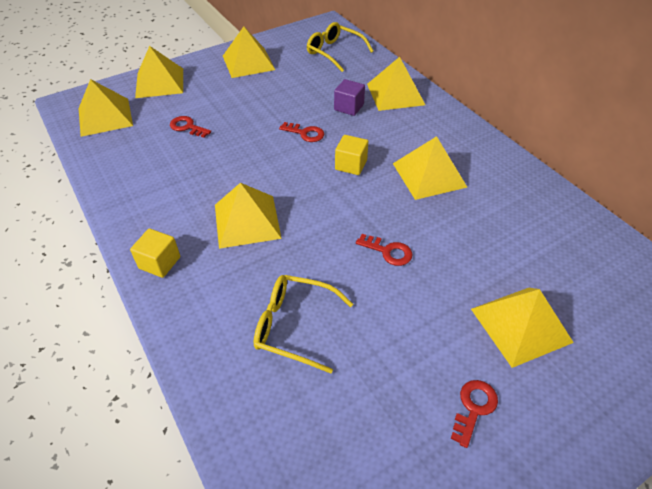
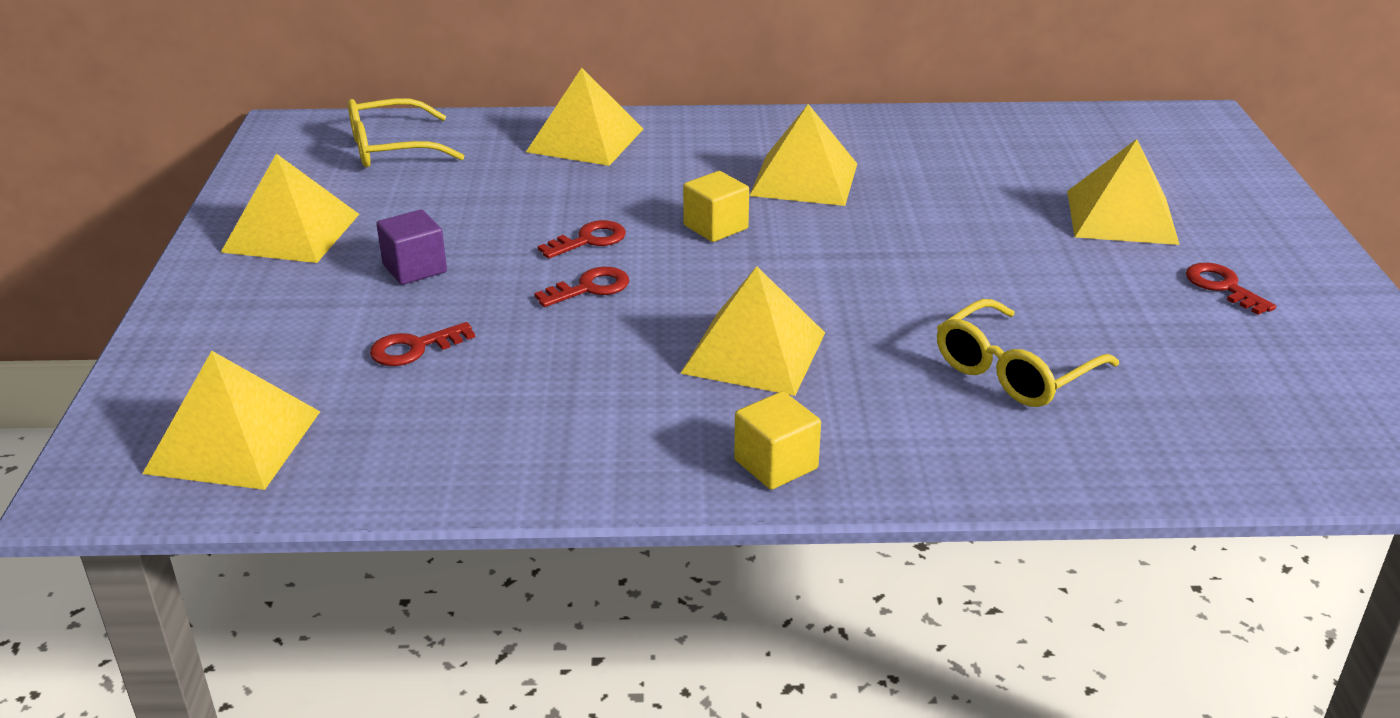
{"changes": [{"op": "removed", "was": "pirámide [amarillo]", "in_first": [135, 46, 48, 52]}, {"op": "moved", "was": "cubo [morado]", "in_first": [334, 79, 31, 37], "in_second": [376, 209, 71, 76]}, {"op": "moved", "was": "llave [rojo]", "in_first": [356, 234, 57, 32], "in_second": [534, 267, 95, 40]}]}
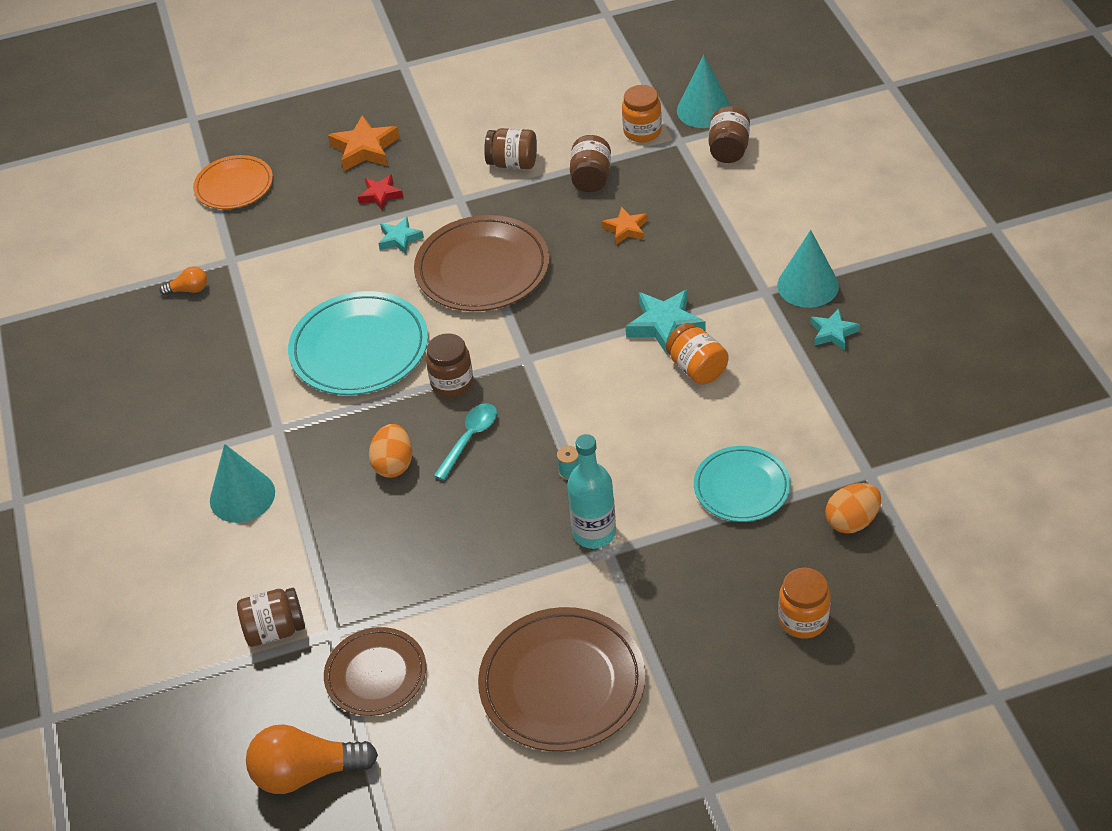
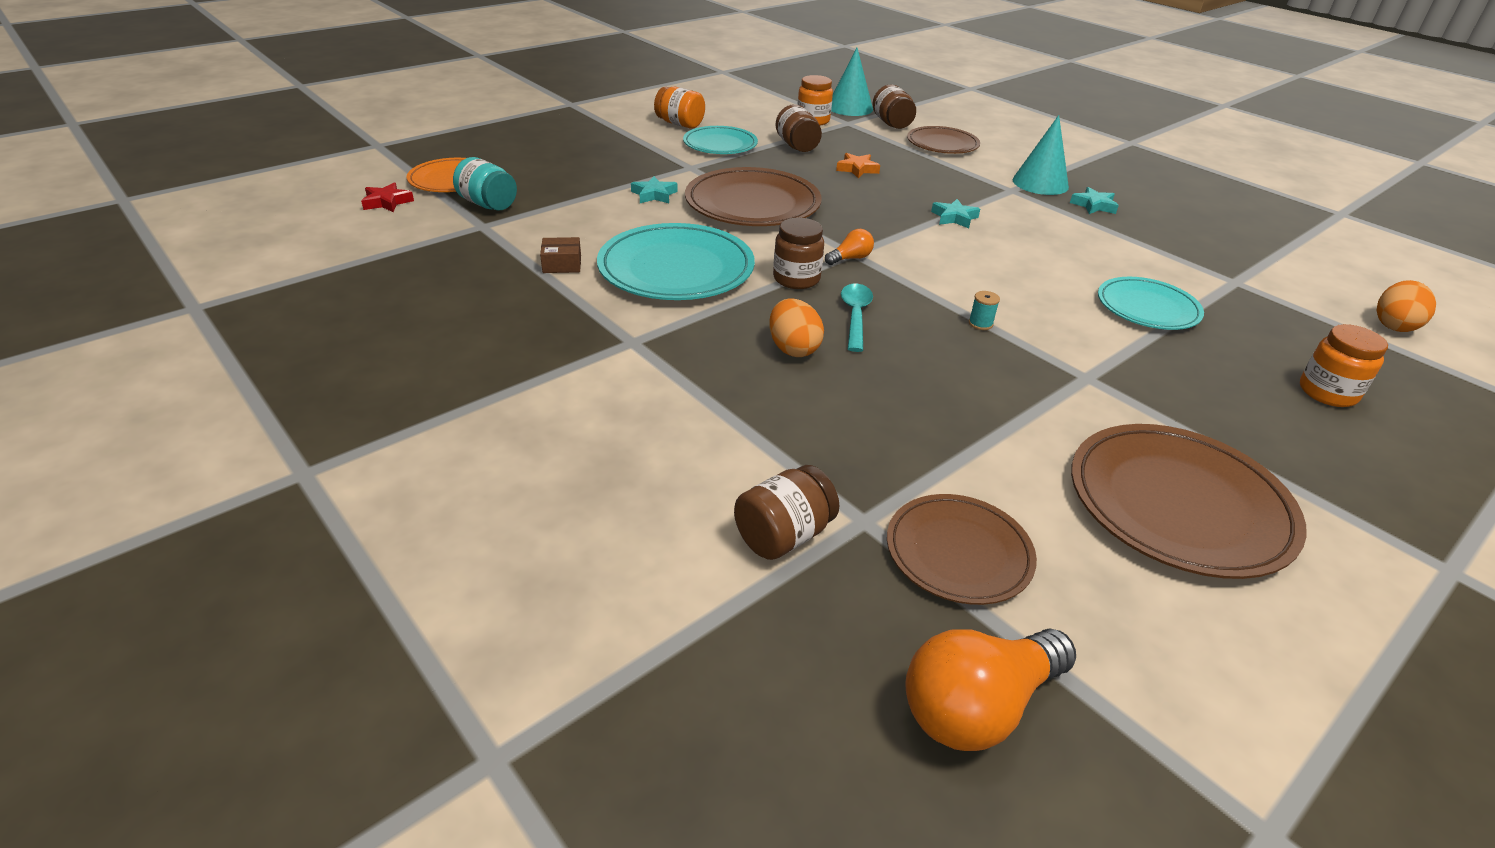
{"changes": [{"op": "moved", "was": "bombilla [naranja]", "in_first": [159, 267, 48, 28], "in_second": [825, 229, 49, 36]}, {"op": "removed", "was": "cono [turquesa]", "in_first": [210, 444, 65, 79]}, {"op": "removed", "was": "estrella [naranja]", "in_first": [328, 115, 72, 56]}, {"op": "moved", "was": "estrella [rojo]", "in_first": [358, 175, 45, 36], "in_second": [361, 182, 53, 30]}, {"op": "replaced", "was": "tarro [marrón]", "now": "plato [turquesa]", "in_first": [484, 128, 53, 41], "in_second": [683, 126, 75, 28]}, {"op": "removed", "was": "botella [turquesa]", "in_first": [567, 434, 49, 115]}, {"op": "resized", "was": "estrella [turquesa]", "in_first": [626, 289, 80, 67], "in_second": [931, 199, 49, 29], "ratio": 0.62}, {"op": "moved", "was": "tarro [naranja]", "in_first": [666, 323, 63, 62], "in_second": [654, 87, 51, 42]}, {"op": "moved", "was": "huevo [naranja]", "in_first": [825, 483, 56, 51], "in_second": [1377, 280, 59, 52]}, {"op": "added", "now": "tarro [turquesa]", "in_second": [453, 157, 64, 54]}, {"op": "added", "now": "caja [marrón]", "in_second": [540, 237, 41, 36]}, {"op": "added", "now": "plato [marrón]", "in_second": [907, 126, 73, 28]}]}
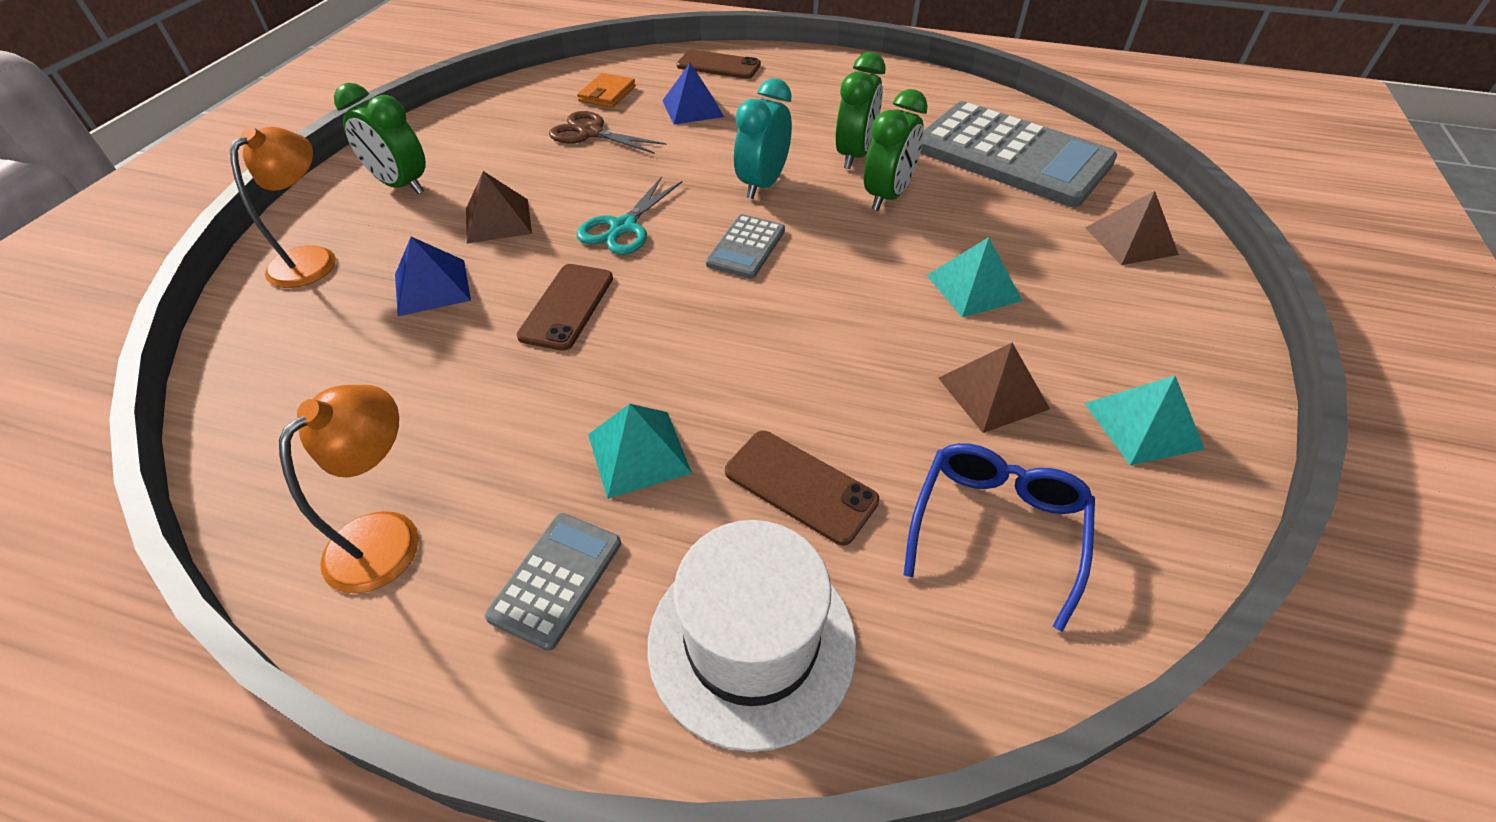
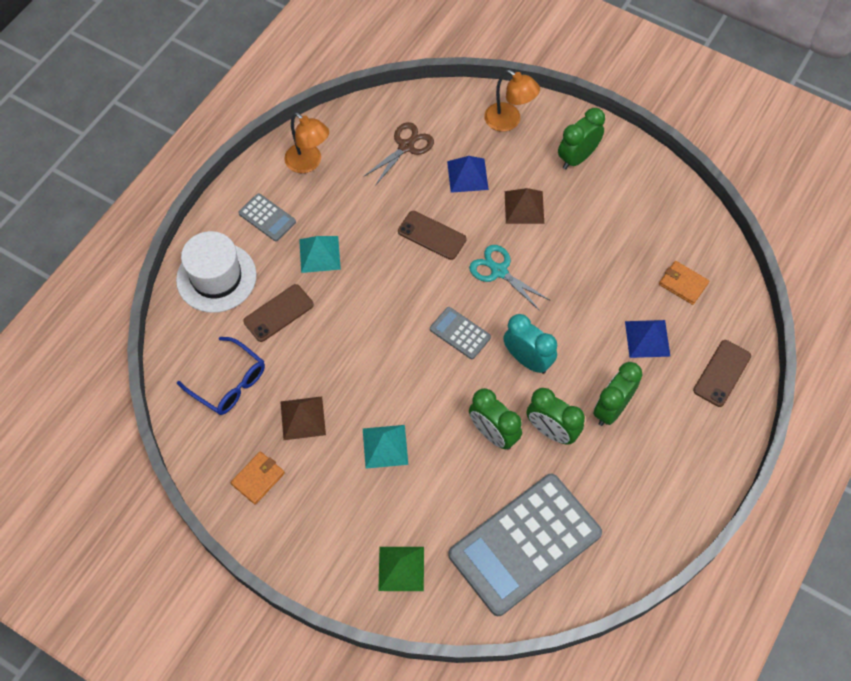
{"changes": [{"op": "moved", "was": "tijeras [marrón]", "in_first": [549, 111, 118, 43], "in_second": [363, 122, 71, 64]}, {"op": "replaced", "was": "pirámide [turquesa]", "now": "cartera [naranja]", "in_first": [1084, 376, 121, 89], "in_second": [231, 452, 54, 53]}, {"op": "recoloured", "was": "pirámide [marrón]", "now": "pirámide [verde]", "in_first": [1085, 191, 94, 74], "in_second": [378, 547, 46, 44]}, {"op": "added", "now": "despertador [verde]", "in_second": [593, 362, 50, 64]}]}
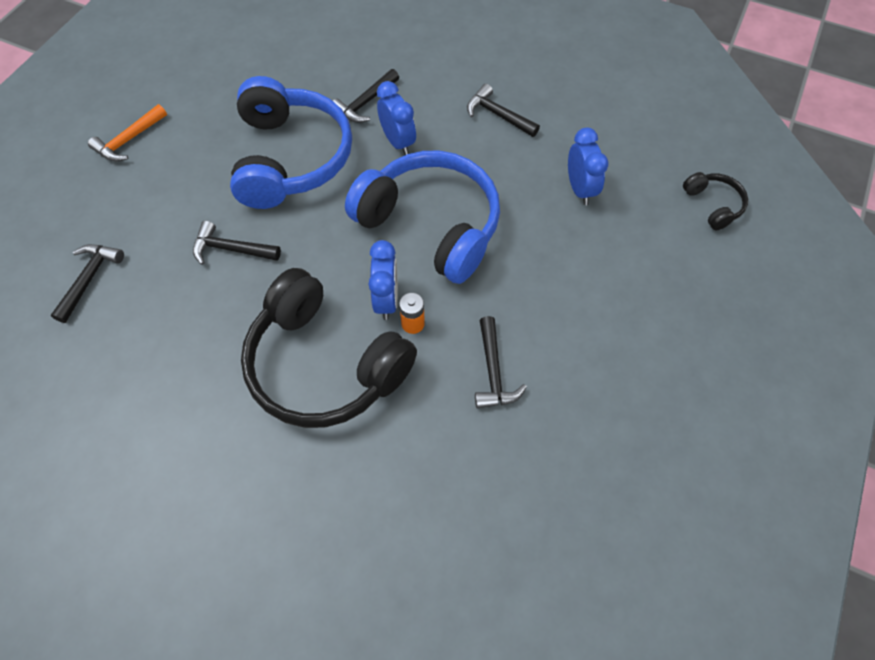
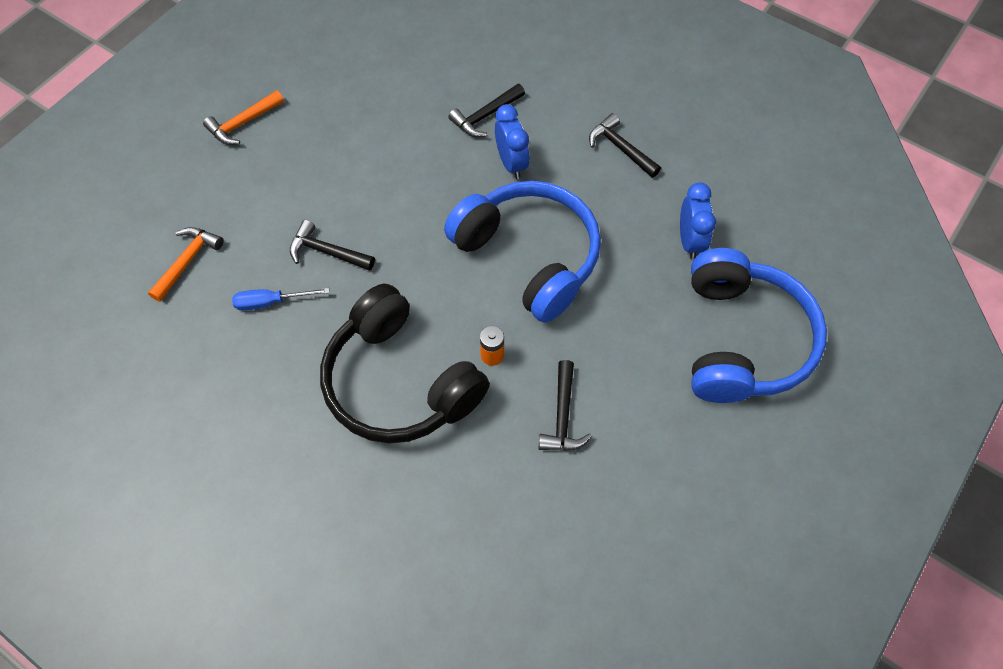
{"changes": [{"op": "recoloured", "was": "martillo [negro]", "now": "martillo [naranja]", "in_first": [51, 244, 73, 79], "in_second": [148, 227, 76, 75]}, {"op": "moved", "was": "auriculares [azul]", "in_first": [230, 76, 122, 133], "in_second": [691, 248, 136, 155]}, {"op": "removed", "was": "despertador [azul]", "in_first": [368, 240, 30, 80]}, {"op": "removed", "was": "auriculares [negro]", "in_first": [683, 172, 65, 58]}, {"op": "added", "now": "destornillador [azul]", "in_second": [232, 288, 97, 23]}]}
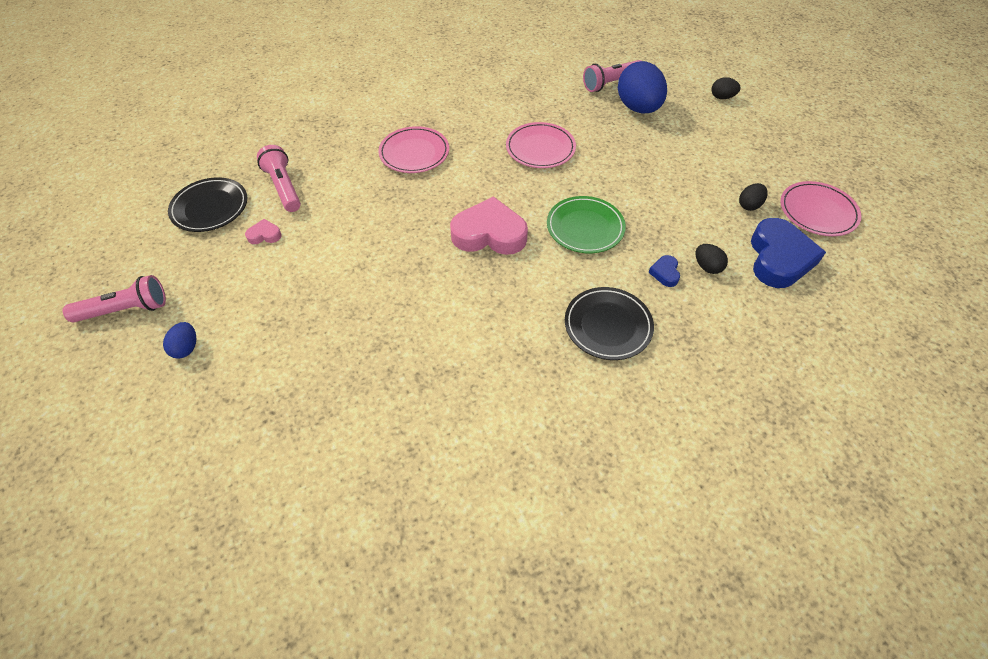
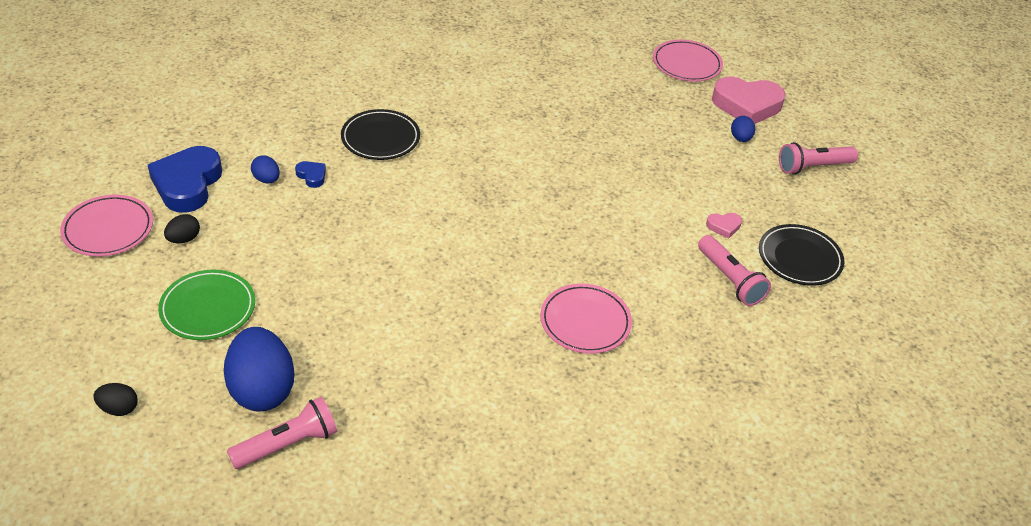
{"changes": [{"op": "moved", "was": "corazón [rosa]", "in_first": [450, 196, 78, 59], "in_second": [712, 77, 74, 47]}, {"op": "moved", "was": "plato [rosa]", "in_first": [506, 122, 70, 46], "in_second": [653, 39, 70, 43]}, {"op": "moved", "was": "plato [verde]", "in_first": [547, 196, 79, 57], "in_second": [158, 270, 97, 70]}, {"op": "turned", "was": "corazón [azul]", "in_first": [648, 255, 32, 32], "in_second": [295, 161, 31, 27], "clockwise": -45}, {"op": "recoloured", "was": "huevo [negro]", "now": "huevo [azul]", "in_first": [695, 244, 33, 30], "in_second": [251, 156, 29, 27]}]}
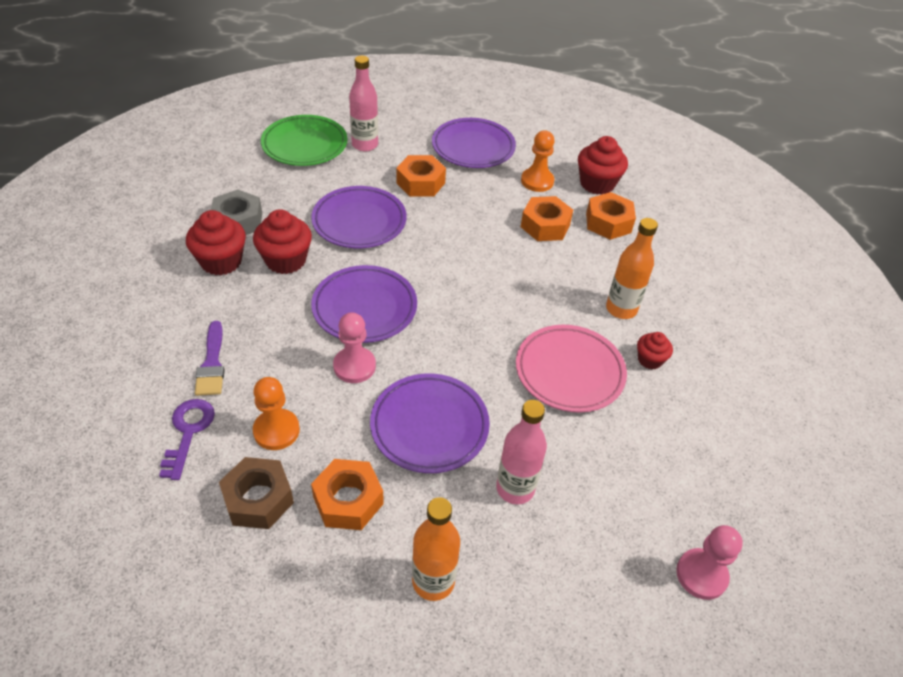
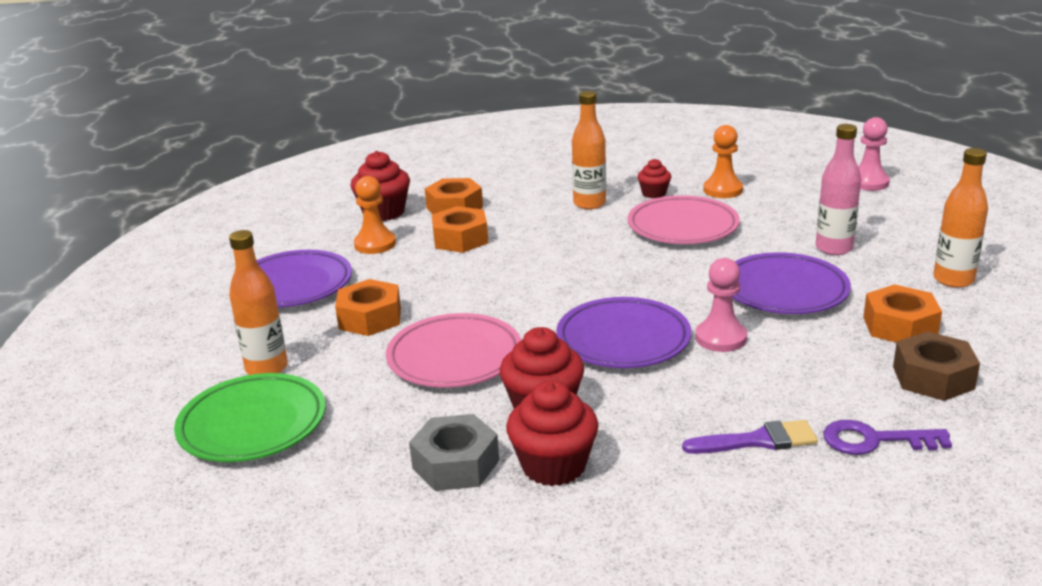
{"changes": [{"op": "moved", "was": "peón [naranja]", "in_first": [253, 377, 47, 73], "in_second": [703, 125, 40, 73]}, {"op": "recoloured", "was": "plato [morado]", "now": "plato [rosa]", "in_first": [311, 186, 96, 62], "in_second": [386, 313, 135, 74]}, {"op": "recoloured", "was": "botella [rosa]", "now": "botella [naranja]", "in_first": [349, 56, 29, 96], "in_second": [229, 230, 59, 145]}]}
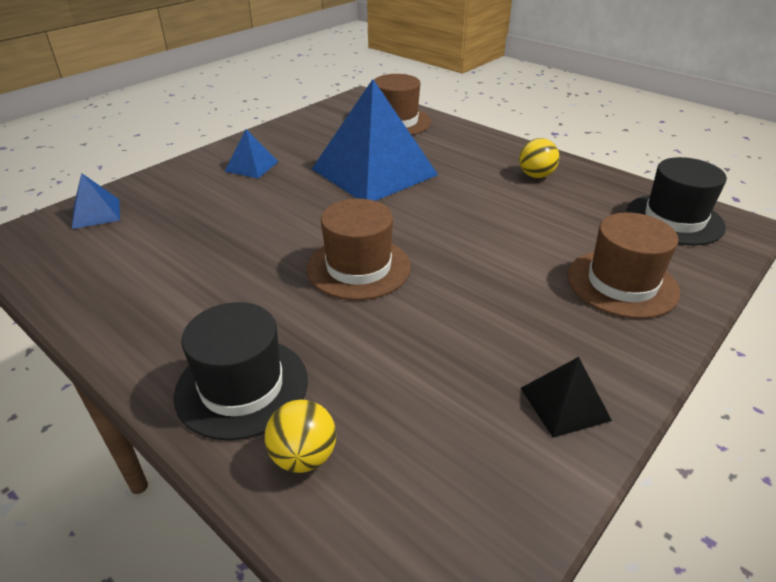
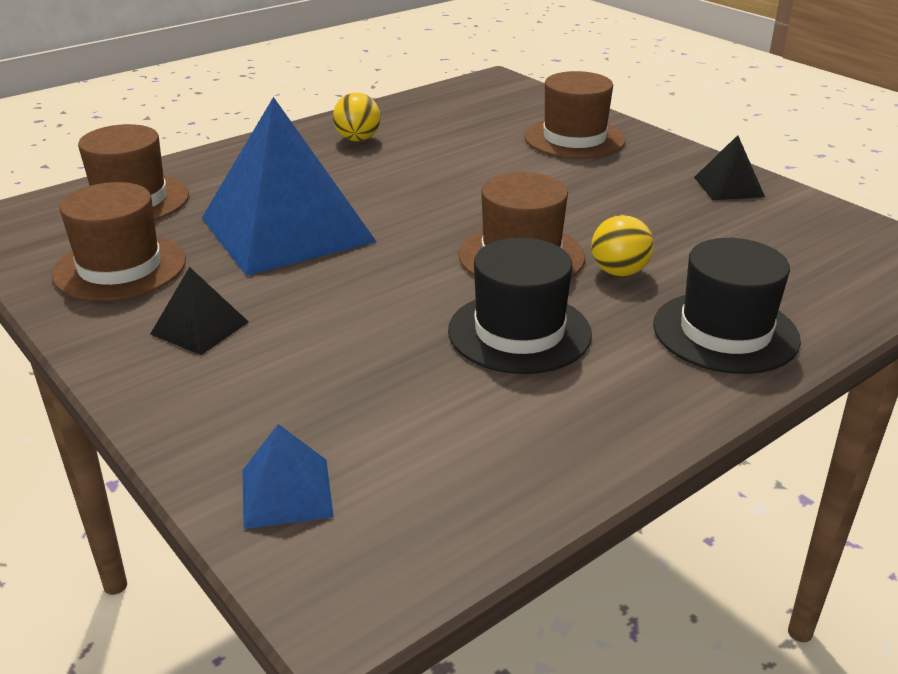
{"changes": [{"op": "recoloured", "was": "pirámide [azul]", "now": "pirámide [negro]", "in_first": [224, 129, 55, 50], "in_second": [150, 267, 99, 88]}, {"op": "moved", "was": "pelota [amarillo]", "in_first": [265, 400, 71, 73], "in_second": [591, 215, 63, 61]}, {"op": "moved", "was": "sombrero [negro]", "in_first": [627, 157, 100, 88], "in_second": [448, 238, 144, 136]}, {"op": "added", "now": "sombrero [marrón]", "in_second": [52, 182, 134, 119]}]}
